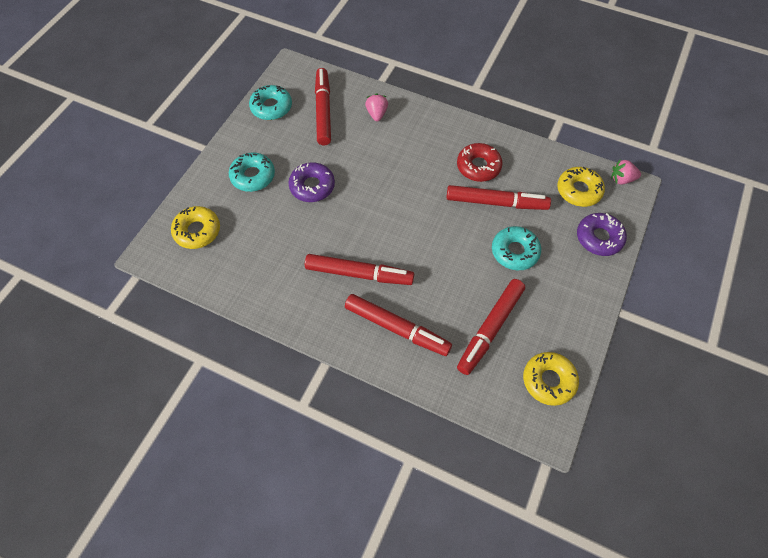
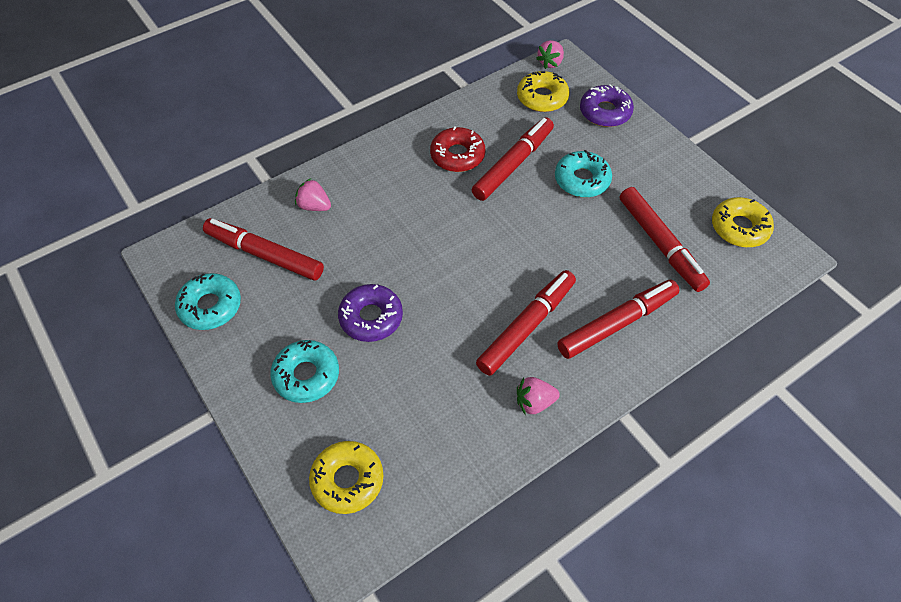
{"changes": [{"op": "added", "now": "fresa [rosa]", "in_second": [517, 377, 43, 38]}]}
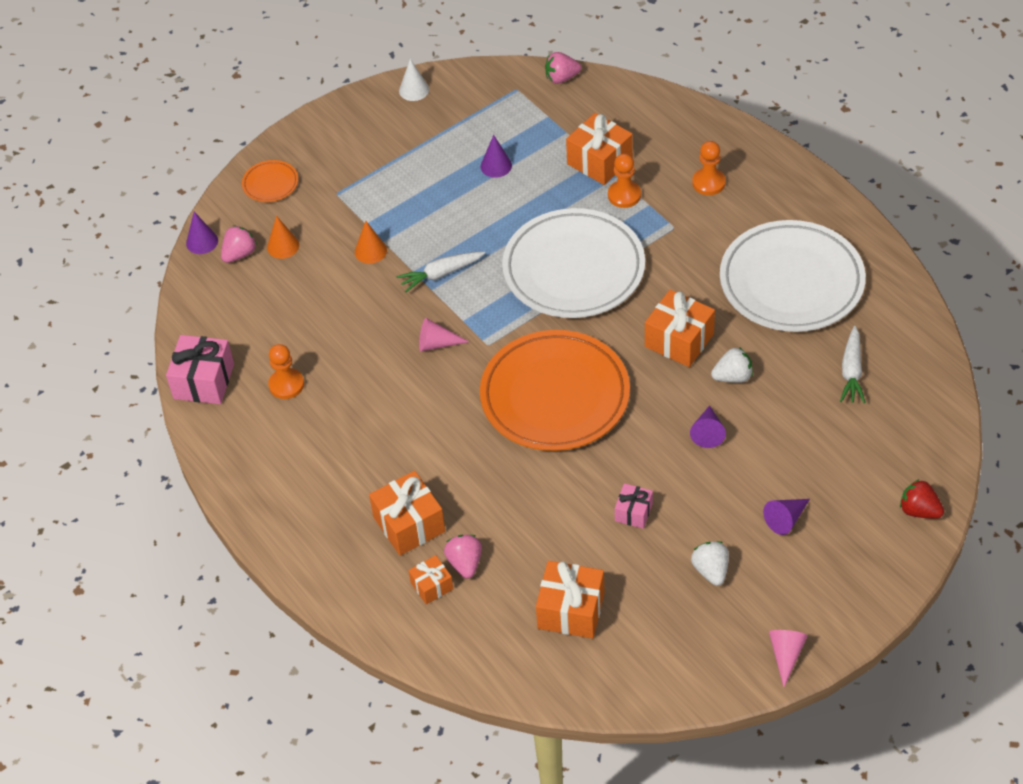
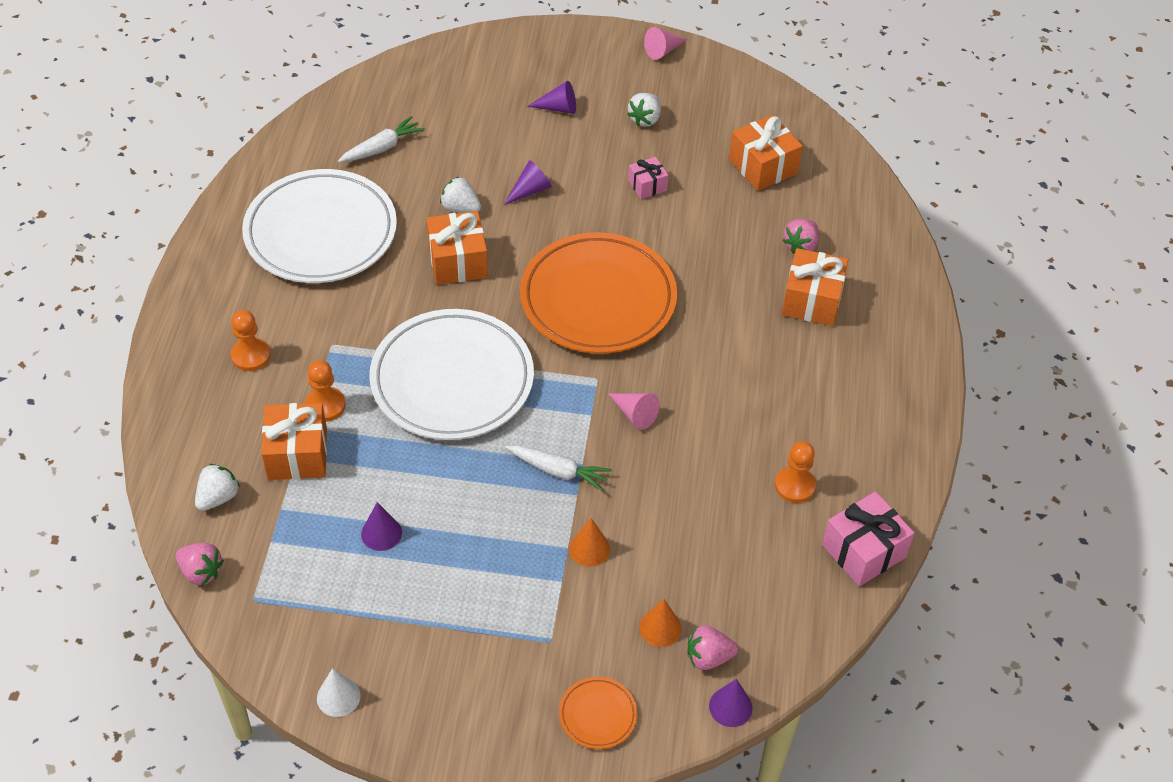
{"changes": [{"op": "removed", "was": "regalo [naranja]", "in_first": [408, 555, 45, 49]}, {"op": "removed", "was": "fresa [rojo]", "in_first": [900, 479, 44, 40]}, {"op": "added", "now": "fresa [blanco]", "in_second": [195, 464, 45, 47]}]}
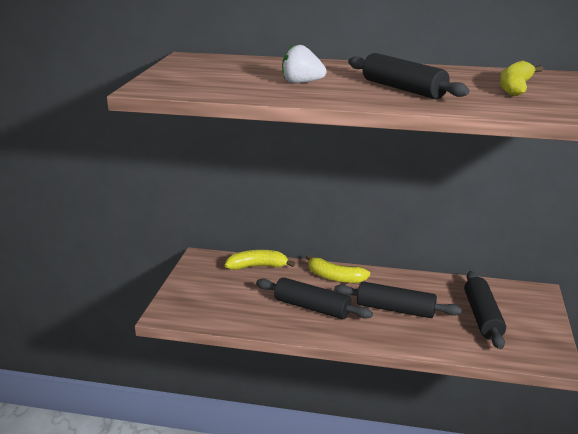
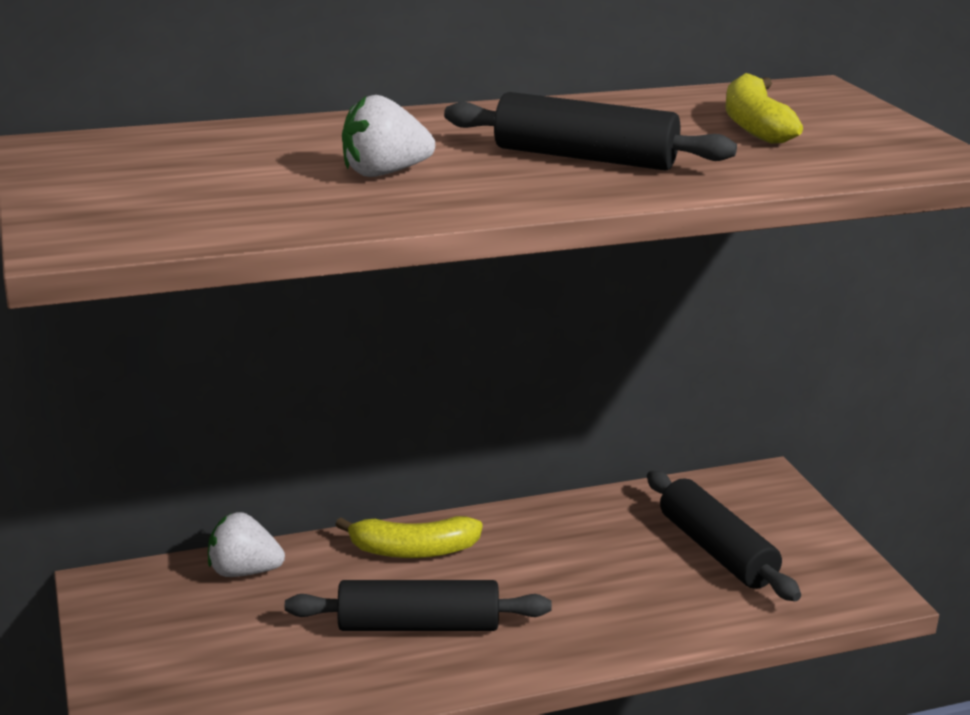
{"changes": [{"op": "replaced", "was": "plátano [amarillo]", "now": "fresa [blanco]", "in_first": [225, 250, 70, 20], "in_second": [208, 512, 77, 65]}, {"op": "removed", "was": "rodillo [negro]", "in_first": [334, 281, 128, 37]}]}
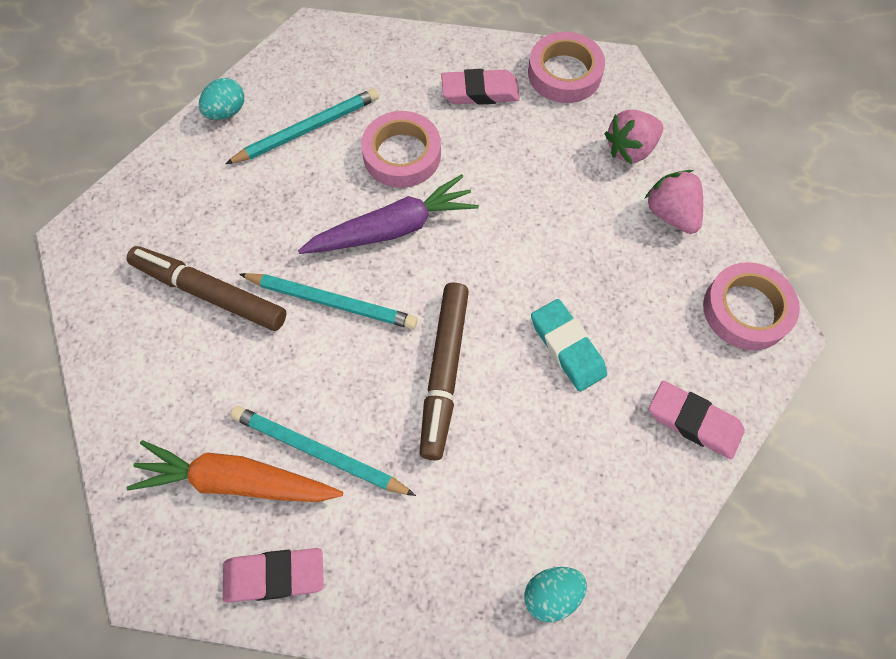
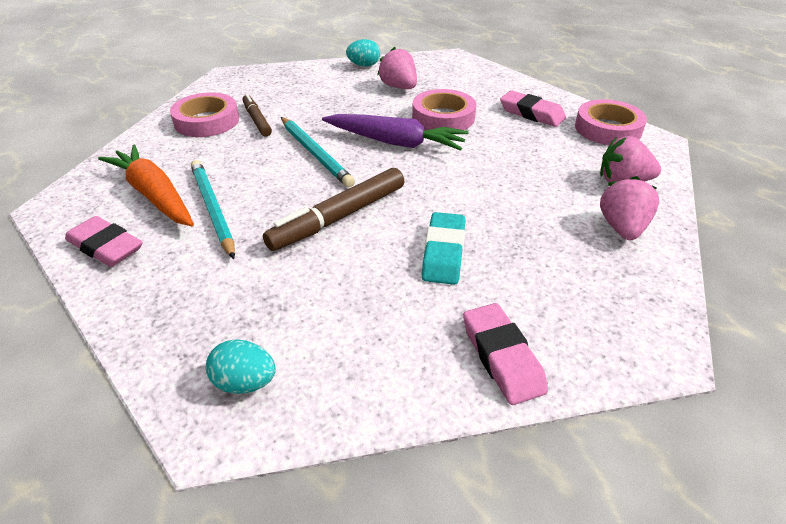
{"changes": [{"op": "resized", "was": "rotulador [marrón]", "in_first": [127, 246, 159, 85], "in_second": [242, 94, 30, 43], "ratio": 0.6}, {"op": "replaced", "was": "lápiz [turquesa]", "now": "fresa [rosa]", "in_first": [225, 88, 154, 76], "in_second": [377, 47, 40, 42]}, {"op": "moved", "was": "cinta adhesiva [rosa]", "in_first": [703, 262, 97, 88], "in_second": [170, 92, 69, 45]}]}
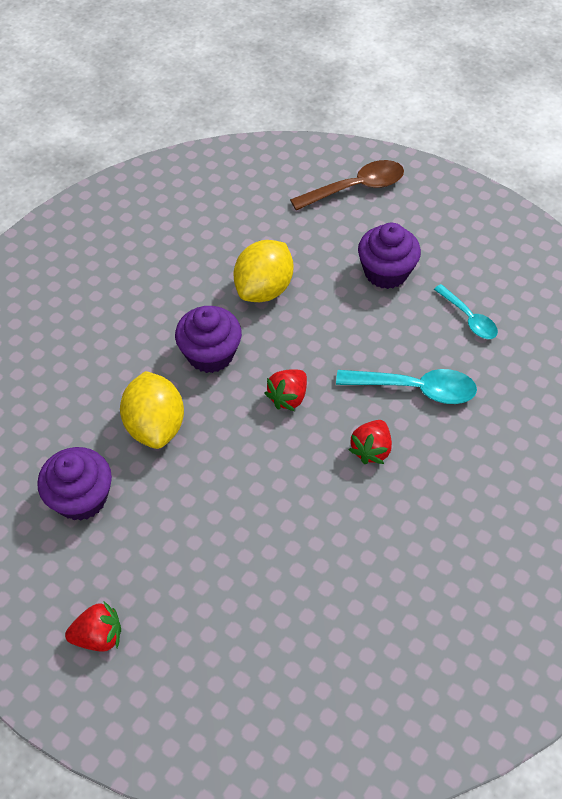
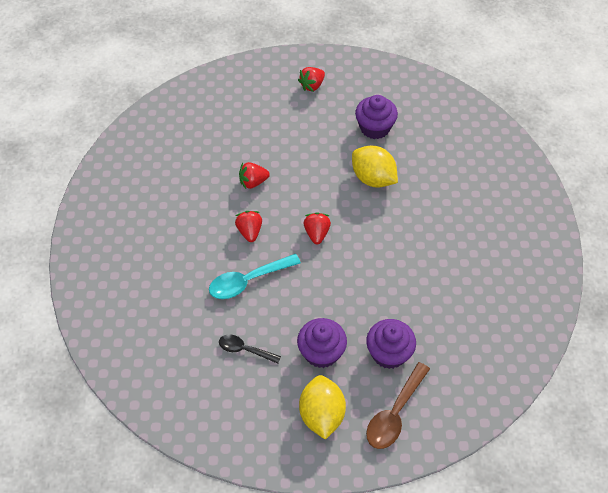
{"changes": [{"op": "moved", "was": "magdalena [morado]", "in_first": [175, 306, 67, 67], "in_second": [366, 319, 50, 50]}, {"op": "moved", "was": "limón [amarillo]", "in_first": [233, 240, 61, 62], "in_second": [299, 375, 47, 65]}, {"op": "recoloured", "was": "cuchara [turquesa]", "now": "cuchara [negro]", "in_first": [434, 284, 64, 55], "in_second": [219, 334, 62, 30]}, {"op": "added", "now": "fresa [rojo]", "in_second": [239, 162, 31, 27]}]}
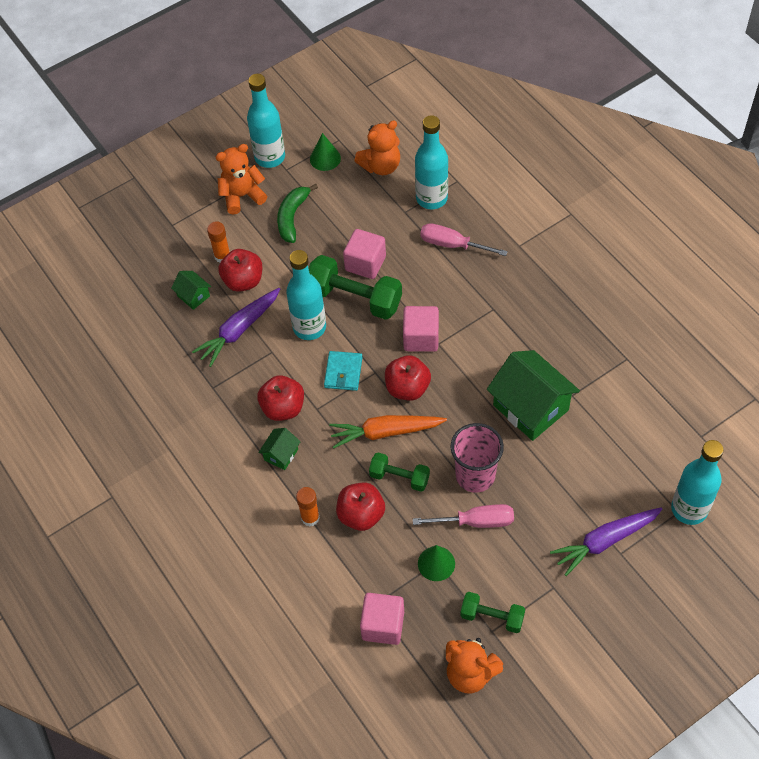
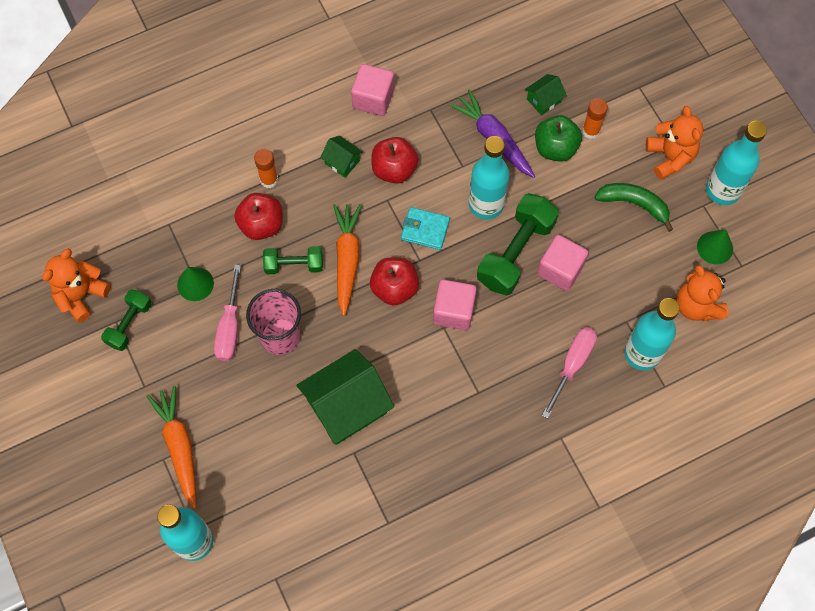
{"changes": [{"op": "recoloured", "was": "manzana [rojo]", "now": "manzana [verde]", "in_first": [218, 249, 44, 43], "in_second": [535, 115, 47, 47]}, {"op": "moved", "was": "cubo [rosa]", "in_first": [360, 593, 44, 52], "in_second": [351, 64, 43, 52]}, {"op": "turned", "was": "mancuerna [verde]", "in_first": [369, 453, 61, 39], "in_second": [263, 246, 60, 28], "clockwise": 60}, {"op": "recoloured", "was": "zanahoria [morado]", "now": "zanahoria [naranja]", "in_first": [550, 508, 112, 68], "in_second": [147, 386, 49, 122]}]}
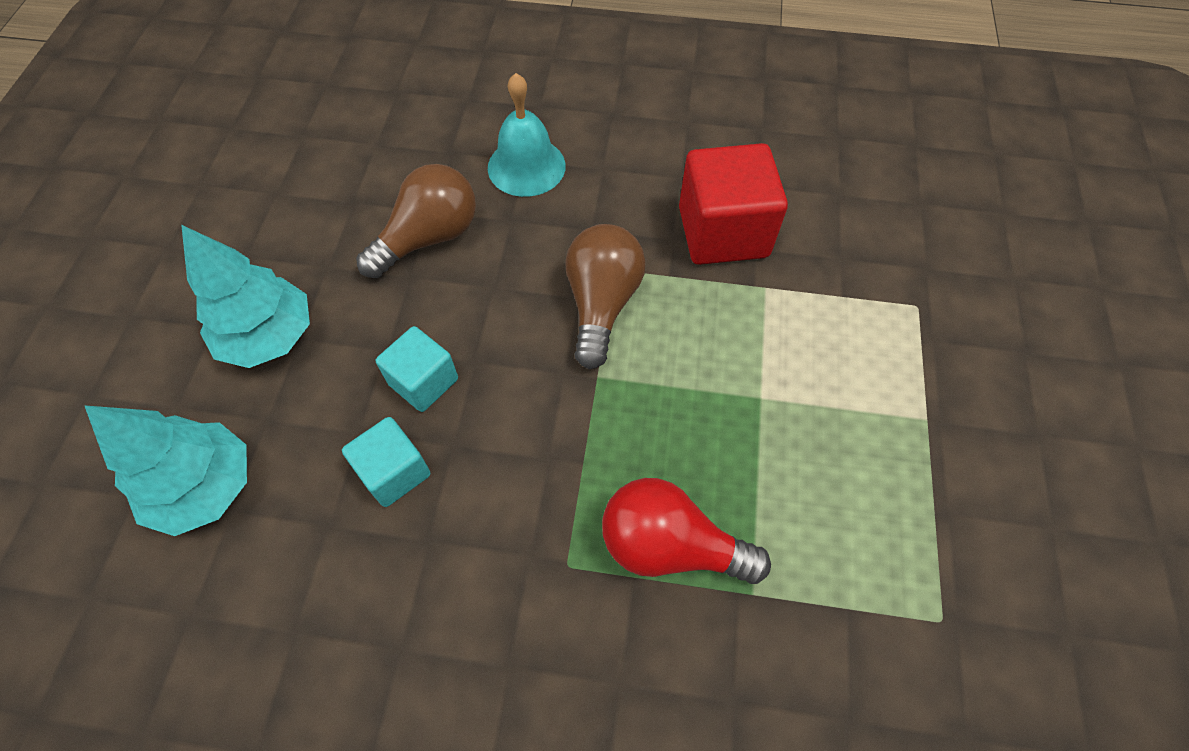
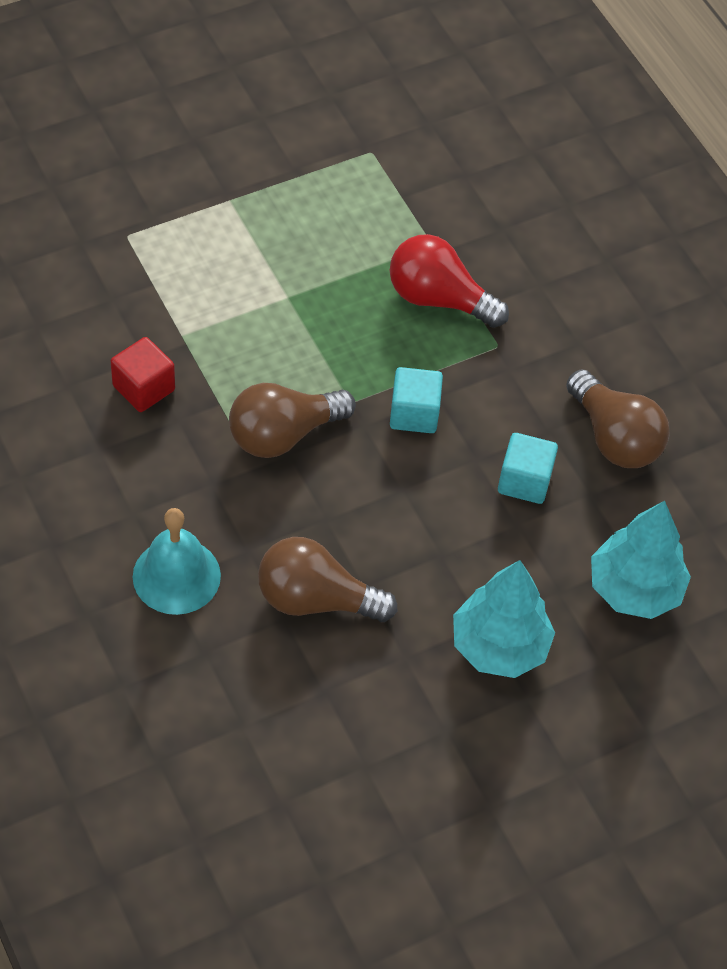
{"changes": [{"op": "moved", "was": "cubo [turquesa]", "in_first": [376, 326, 82, 86], "in_second": [390, 367, 53, 66]}, {"op": "turned", "was": "bombilla [rojo]", "in_first": [602, 478, 169, 106], "in_second": [390, 234, 119, 94], "clockwise": 135}, {"op": "resized", "was": "cubo [rojo]", "in_first": [679, 143, 109, 122], "in_second": [111, 337, 64, 75], "ratio": 0.58}, {"op": "added", "now": "bombilla [marrón]", "in_second": [566, 369, 104, 99]}]}
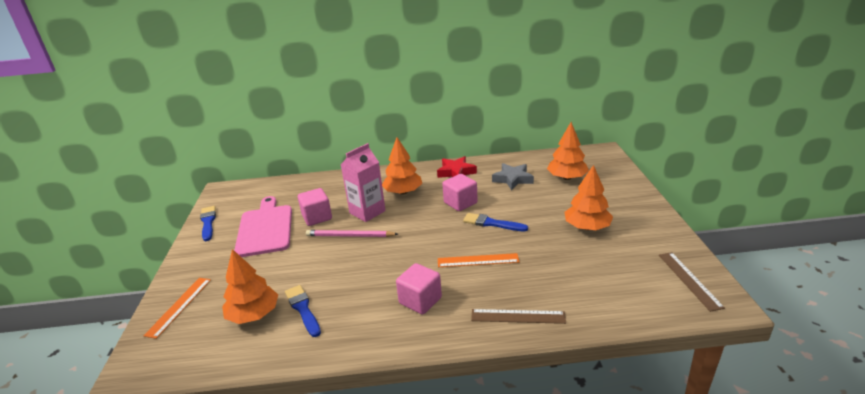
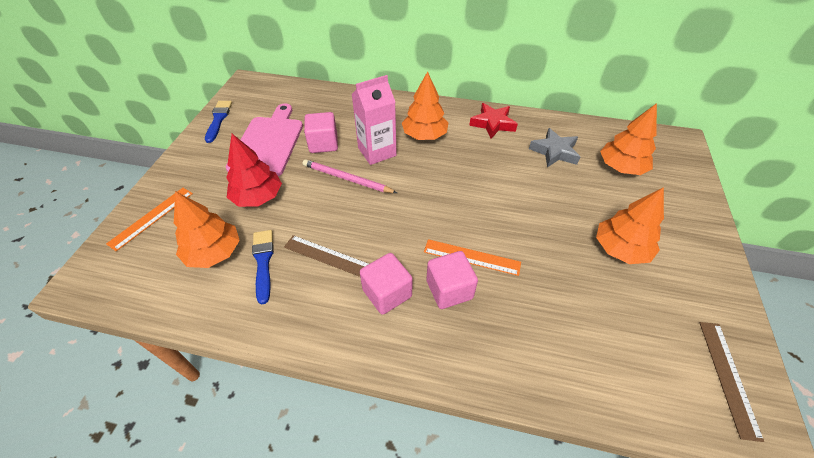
{"changes": [{"op": "moved", "was": "cubo [rosa]", "in_first": [442, 174, 36, 37], "in_second": [426, 251, 52, 58]}, {"op": "removed", "was": "pincel [azul]", "in_first": [463, 213, 65, 18]}, {"op": "moved", "was": "regla [marrón]", "in_first": [471, 309, 95, 15], "in_second": [284, 235, 85, 42]}, {"op": "added", "now": "árbol [rojo]", "in_second": [226, 134, 56, 73]}]}
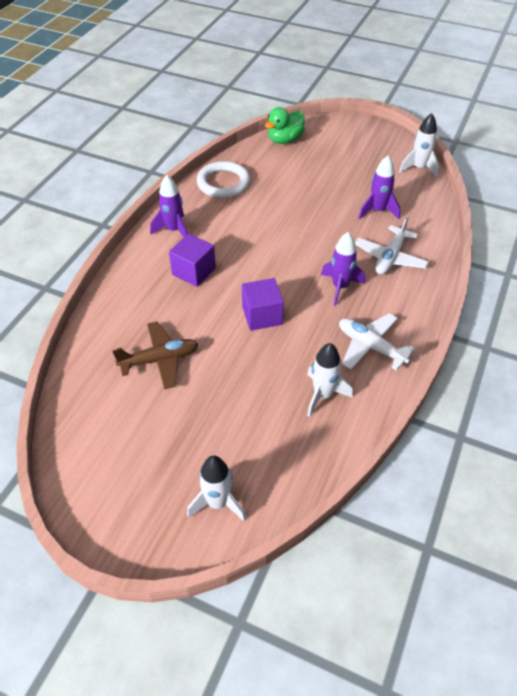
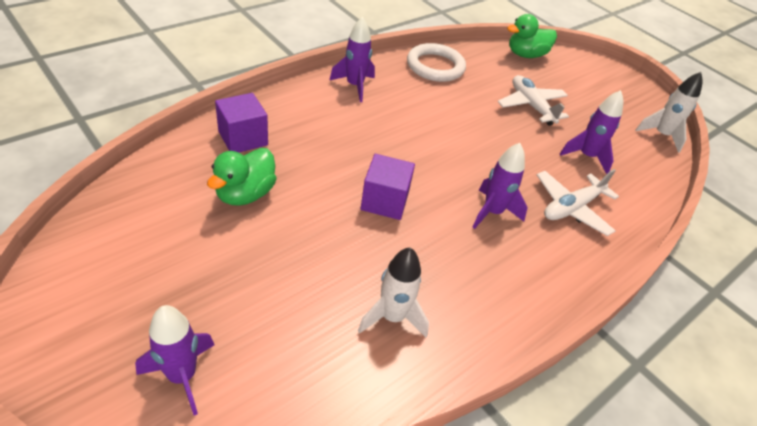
{"changes": [{"op": "replaced", "was": "avión [marrón]", "now": "pato [verde]", "in_first": [112, 322, 86, 67], "in_second": [207, 148, 70, 58]}, {"op": "moved", "was": "cubo [morado]", "in_first": [169, 234, 47, 53], "in_second": [215, 93, 53, 60]}, {"op": "recoloured", "was": "cohete [blanco]", "now": "cohete [morado]", "in_first": [187, 456, 59, 66], "in_second": [135, 305, 79, 111]}, {"op": "moved", "was": "avión [blanco]", "in_first": [339, 313, 76, 58], "in_second": [498, 75, 71, 51]}]}
